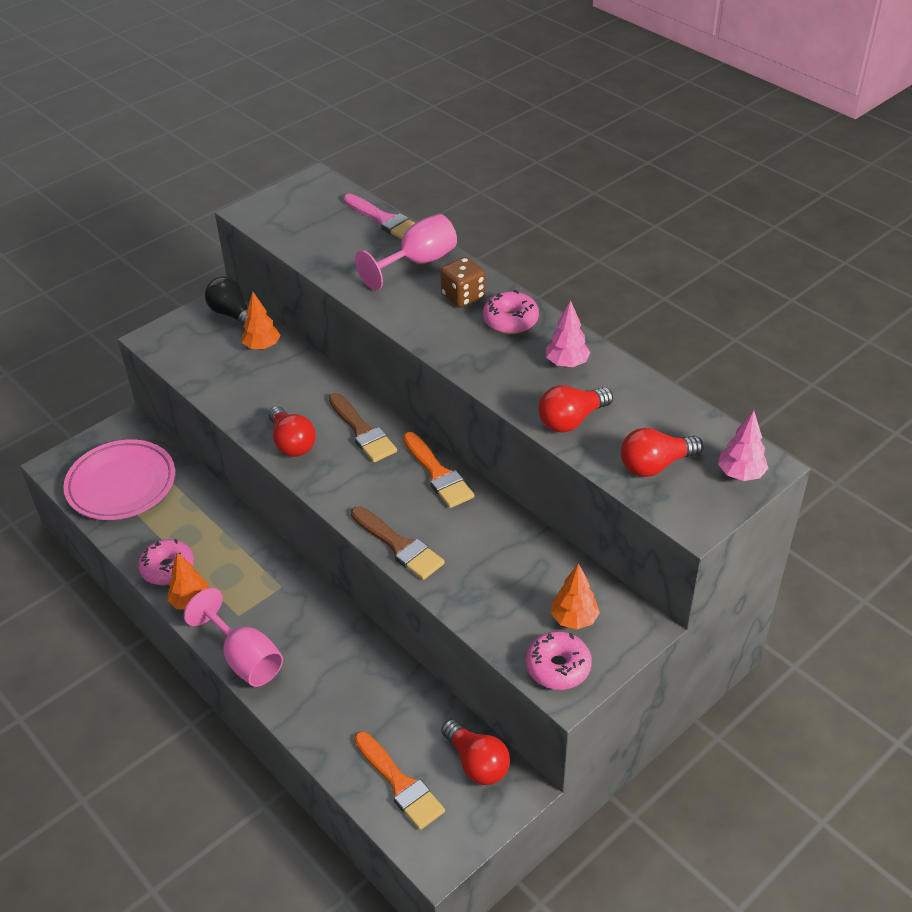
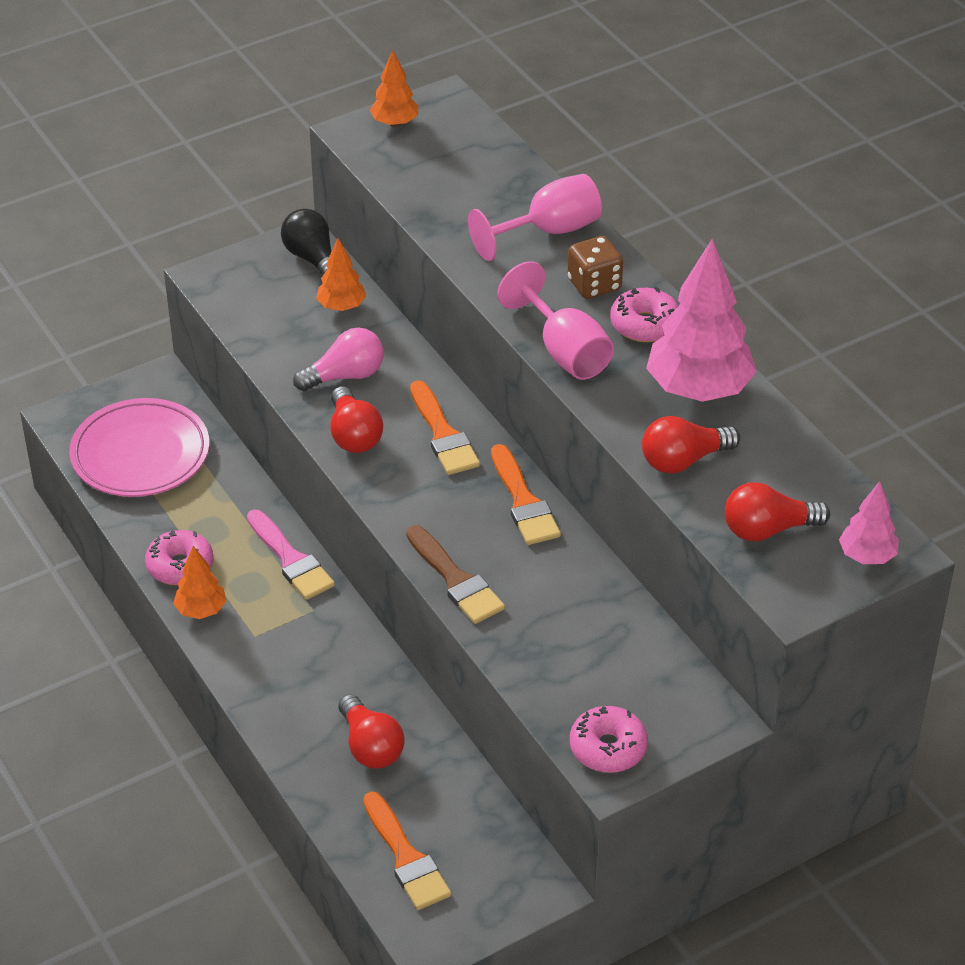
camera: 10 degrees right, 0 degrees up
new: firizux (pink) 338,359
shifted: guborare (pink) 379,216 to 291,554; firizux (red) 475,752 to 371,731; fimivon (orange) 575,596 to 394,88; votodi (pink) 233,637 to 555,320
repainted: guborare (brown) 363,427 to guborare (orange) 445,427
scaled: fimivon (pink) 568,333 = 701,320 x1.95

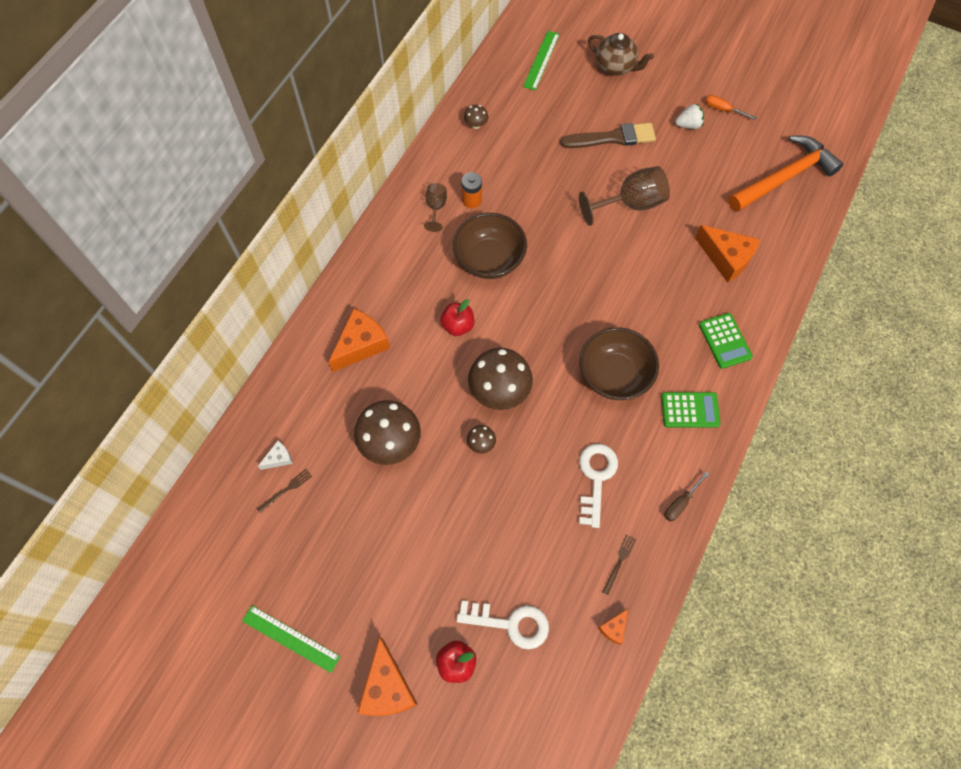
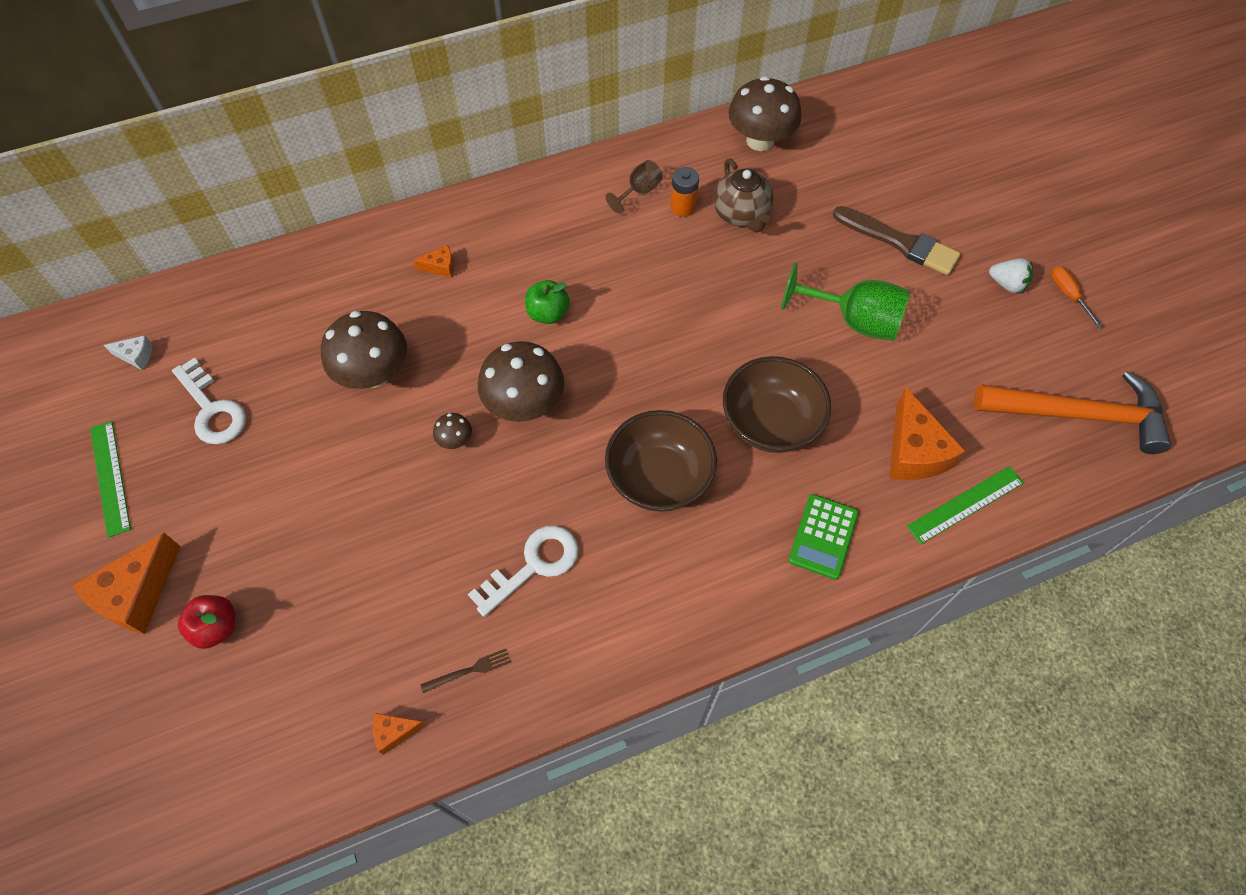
camera: 40 degrees right, 5 degrees down
gone: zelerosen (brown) 284,491; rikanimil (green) 691,410; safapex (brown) 686,496
shifted: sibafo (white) 275,455 to 128,352; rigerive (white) 502,625 to 209,401; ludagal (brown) 621,54 to 743,195; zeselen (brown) 490,246 to 777,404; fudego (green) 541,61 to 965,505
repainted: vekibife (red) 457,317 to vekibife (green) 547,302; votodi (brown) 624,196 to votodi (green) 845,302
scaled: sibafo (orange) 359,340 = 433,261 x0.49; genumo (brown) 476,117 = 764,113 x2.23

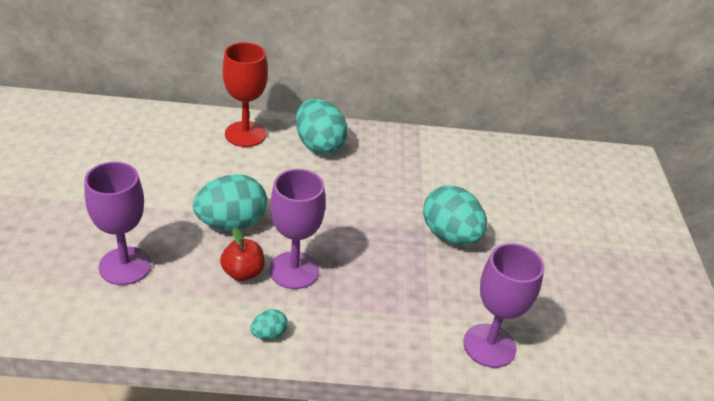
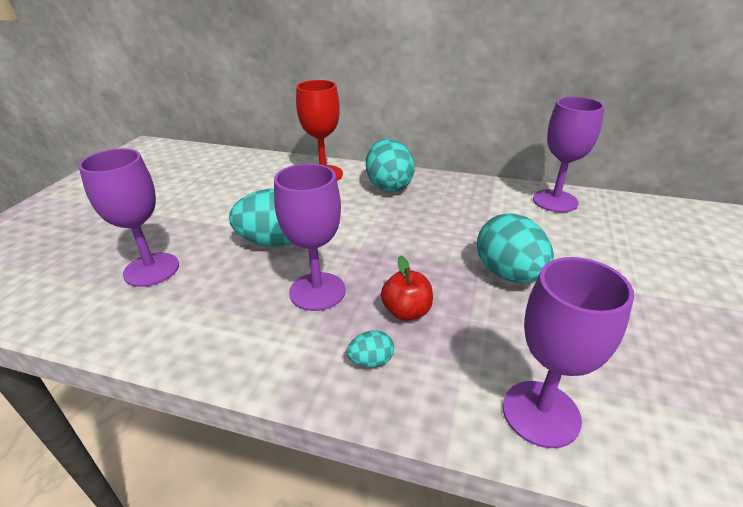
camera: 20 degrees right, 5 degrees down
new: votodi (purple) 569,154
shifted: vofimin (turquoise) 269,324 to 370,348; vekibife (red) 242,254 to 407,288

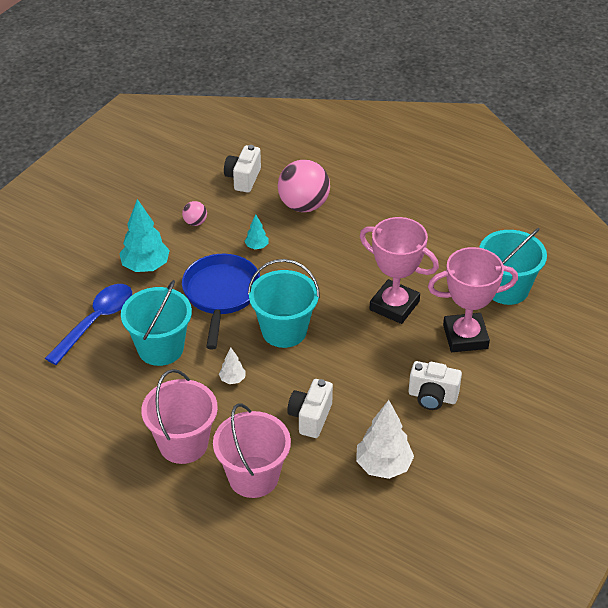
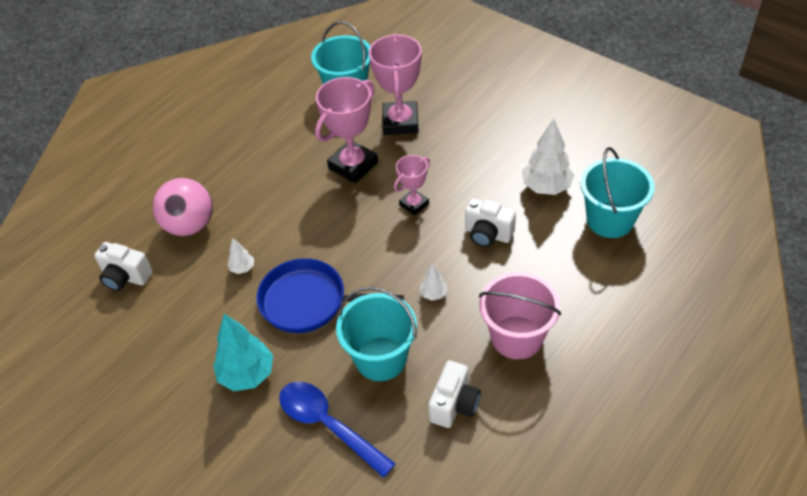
camera: 80 degrees left, 5 degrees up
gone: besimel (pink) 194,213; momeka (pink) 252,450
new: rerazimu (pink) 412,185
shifted: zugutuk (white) 435,385 to 454,394; momeka (turquoise) 284,303 to 617,192
repainted: fimivon (turquoise) 256,232 to fimivon (white) 240,256

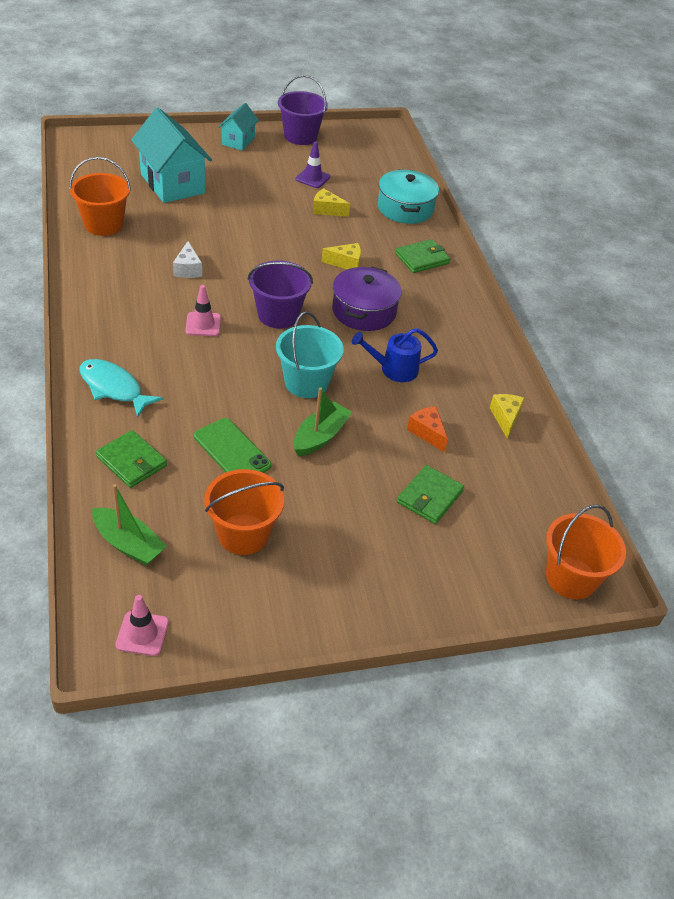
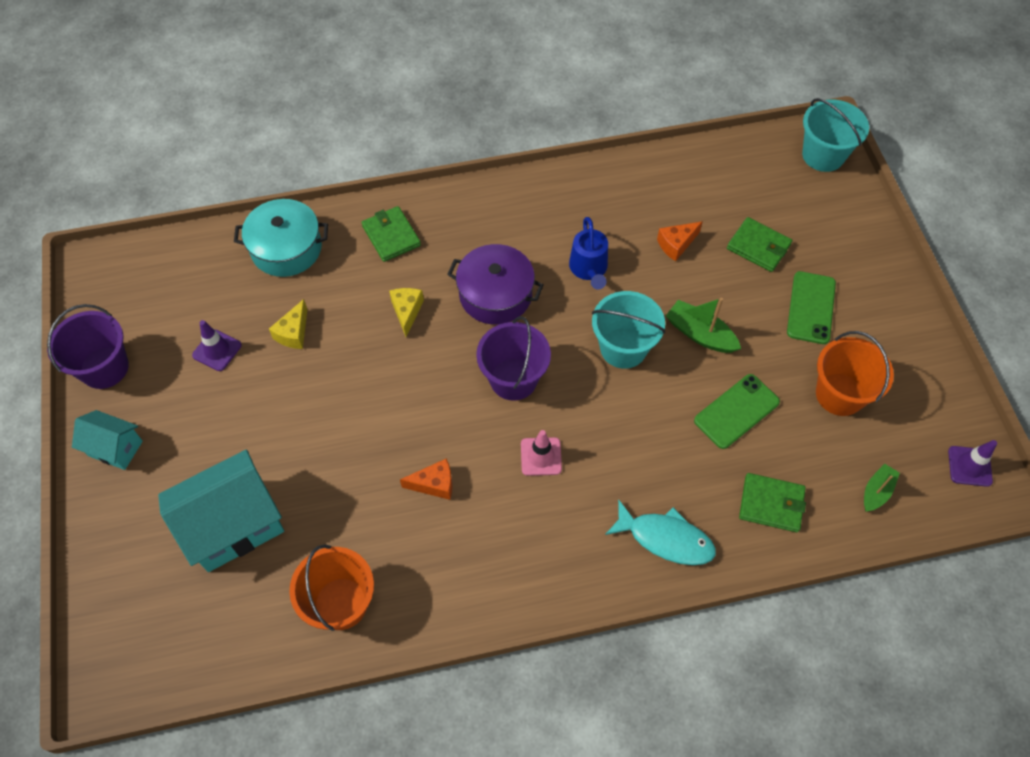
camera: 85 degrees left, 15 degrees up
gone: sibafo (yellow) 507,416
new: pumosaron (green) 811,307
repainted: sibafo (white) 187,259 to sibafo (orange) 426,479; momeka (orange) 586,552 to momeka (turquoise) 835,135; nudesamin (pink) 142,625 to nudesamin (purple) 972,463
rotated: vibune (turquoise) 121,388 = 660,532 105 degrees counterclockwise; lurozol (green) 131,459 = 772,502 60 degrees clockwise
scaled: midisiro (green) 129,525 = 882,487 x0.66

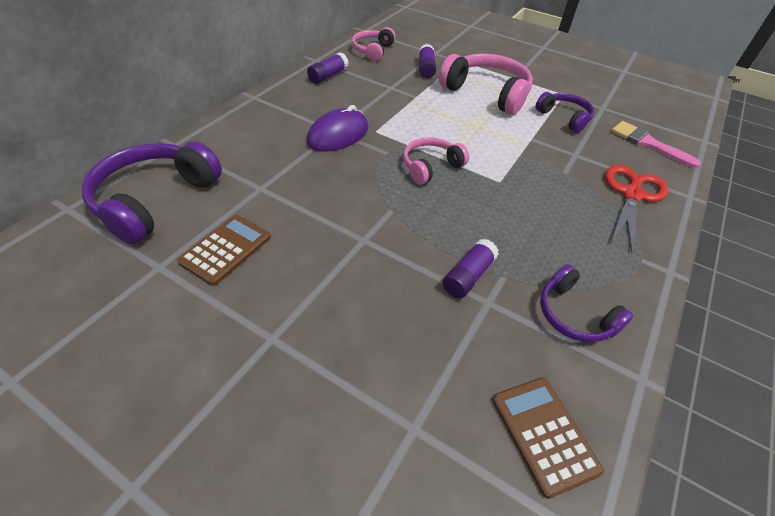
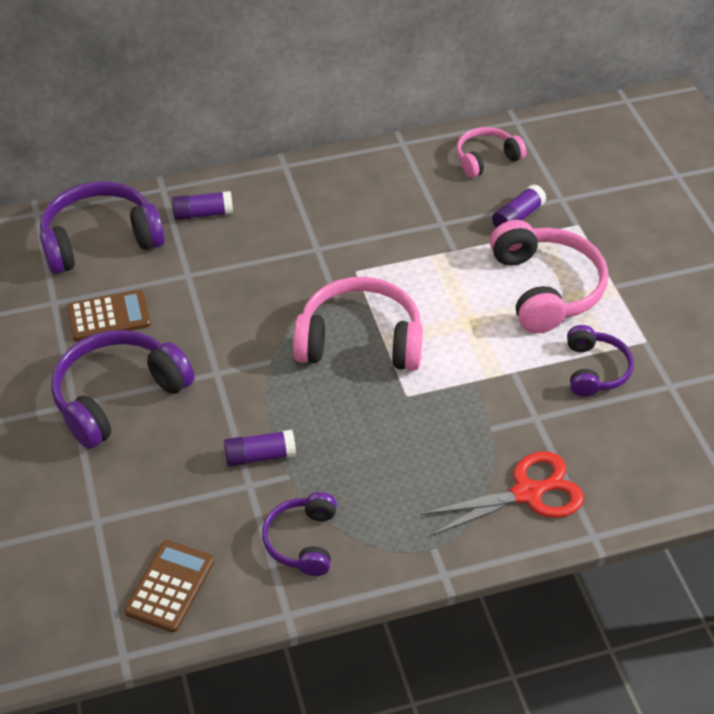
camera: 45 degrees right, 0 degrees up
gone: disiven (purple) 337,128; guborare (pink) 656,144
new: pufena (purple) 123,389
shifted: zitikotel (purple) 328,68 to 202,205
scaled: pufena (pink) 436,160 = 358,324 x1.71

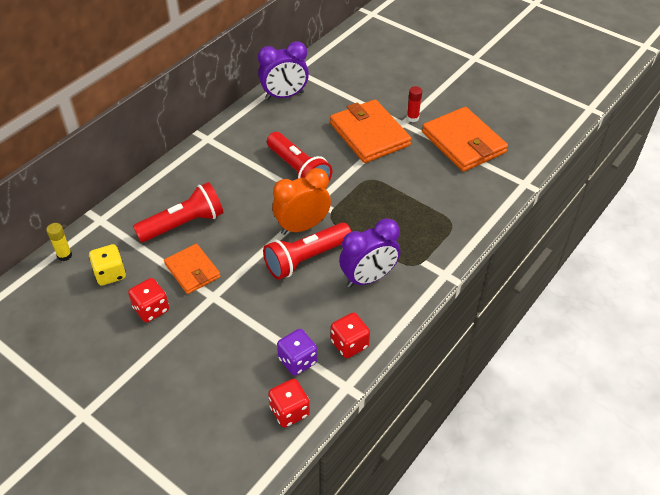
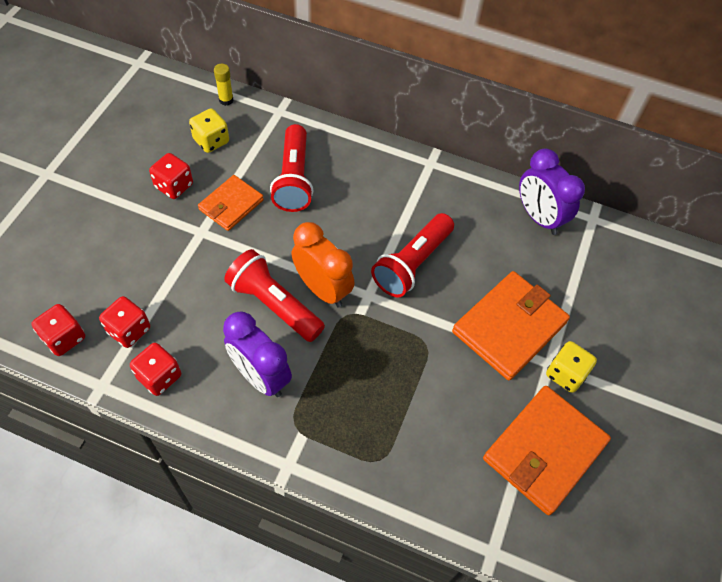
camera: 70 degrees right, 10 degrees up
swapped: zitikotel (red) 414,104 to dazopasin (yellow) 571,367
repainted: dazopasin (purple) 297,352 to dazopasin (red) 124,322
rotated: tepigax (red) 178,212 = 291,168 45 degrees clockwise

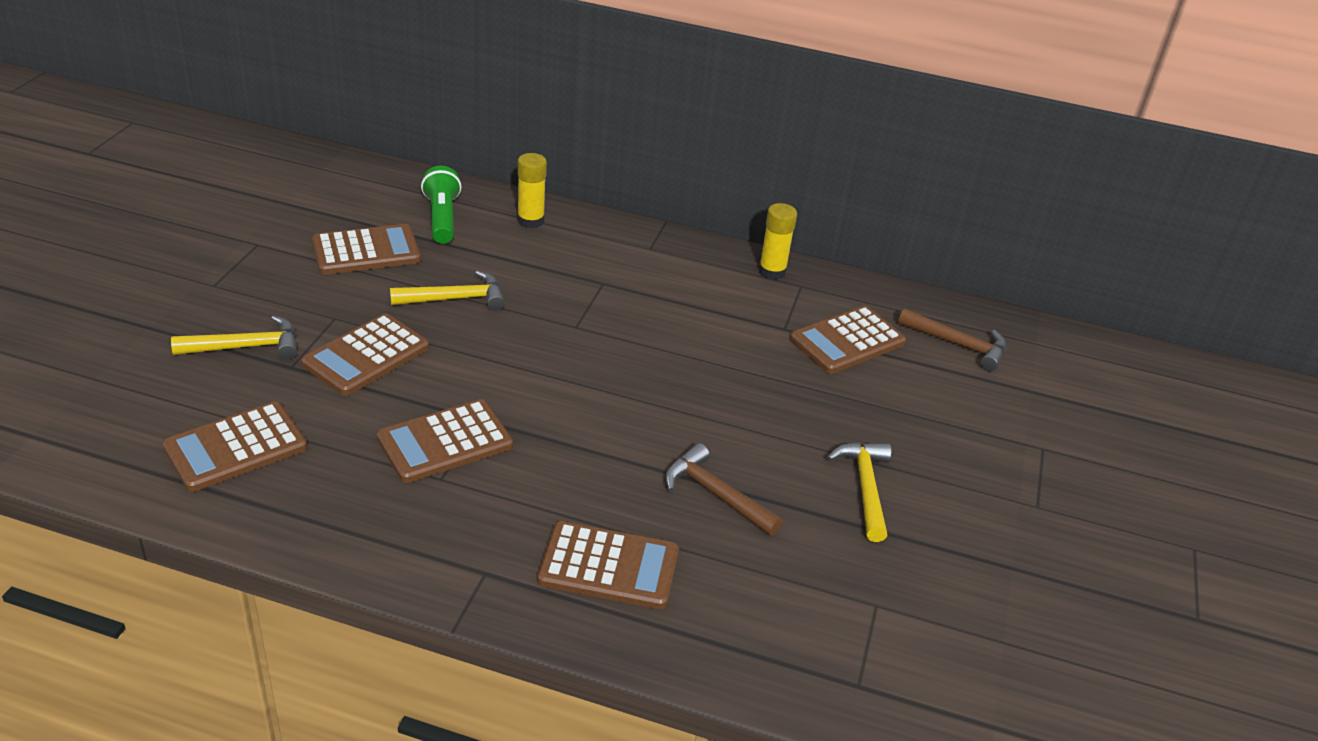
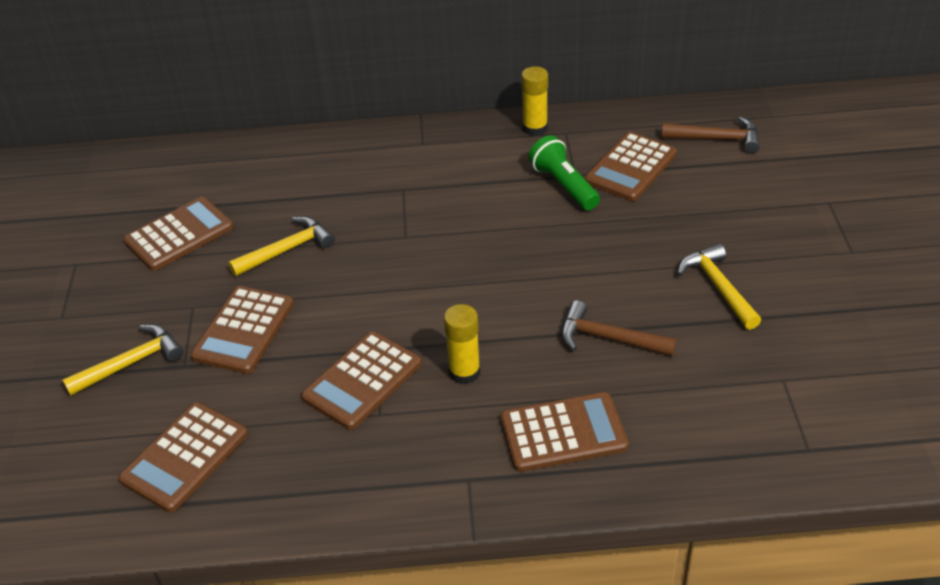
camera: 15 degrees left, 5 degrees up
shifted: zitikotel (yellow) 532,190 to 462,344; tepigax (green) 441,205 to 564,172

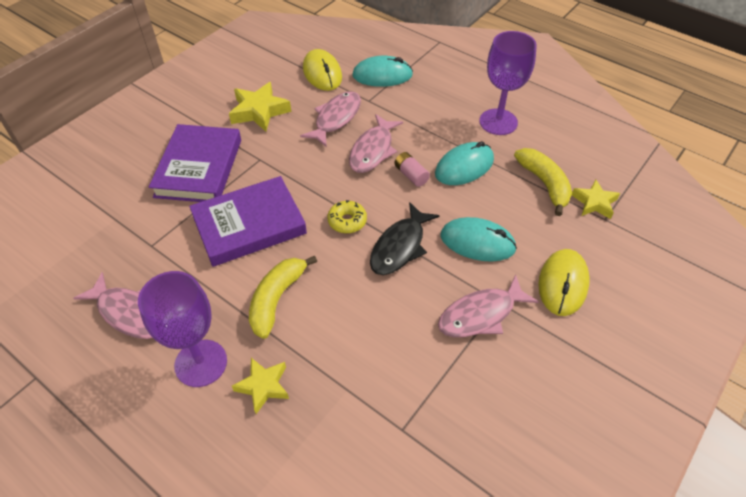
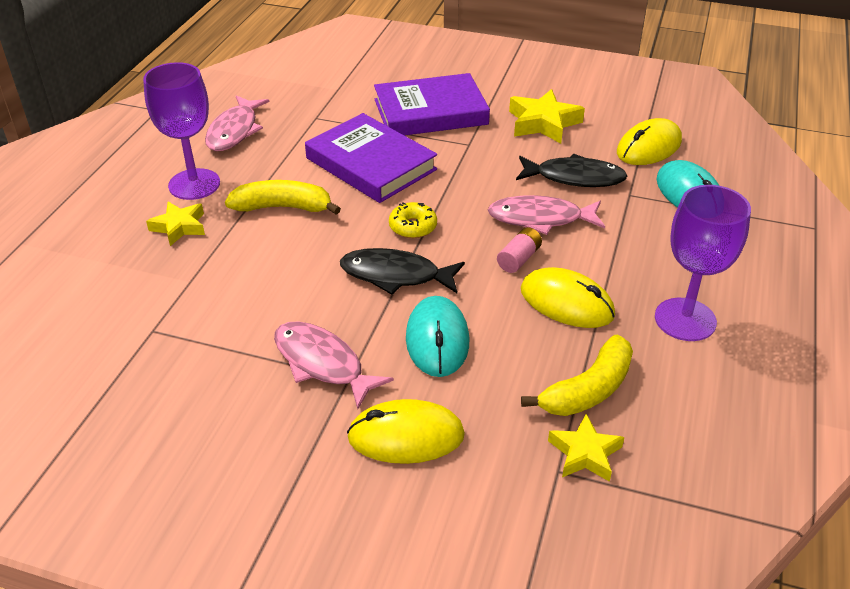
camera: 70 degrees right, 10 degrees down
repainted: vibune (pink) 330,119 to vibune (black) 571,170; disiven (turquoise) 464,163 to disiven (yellow) 568,297

